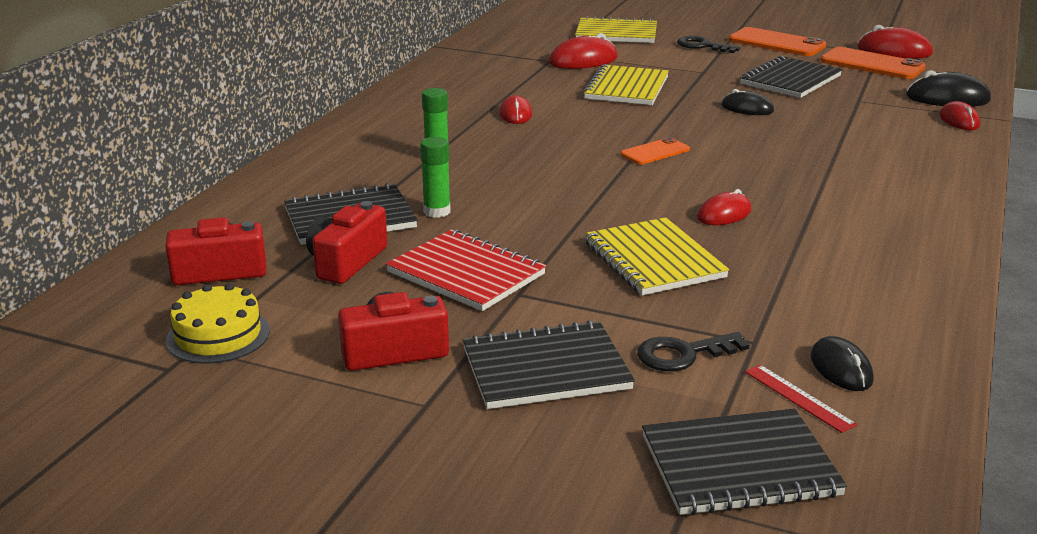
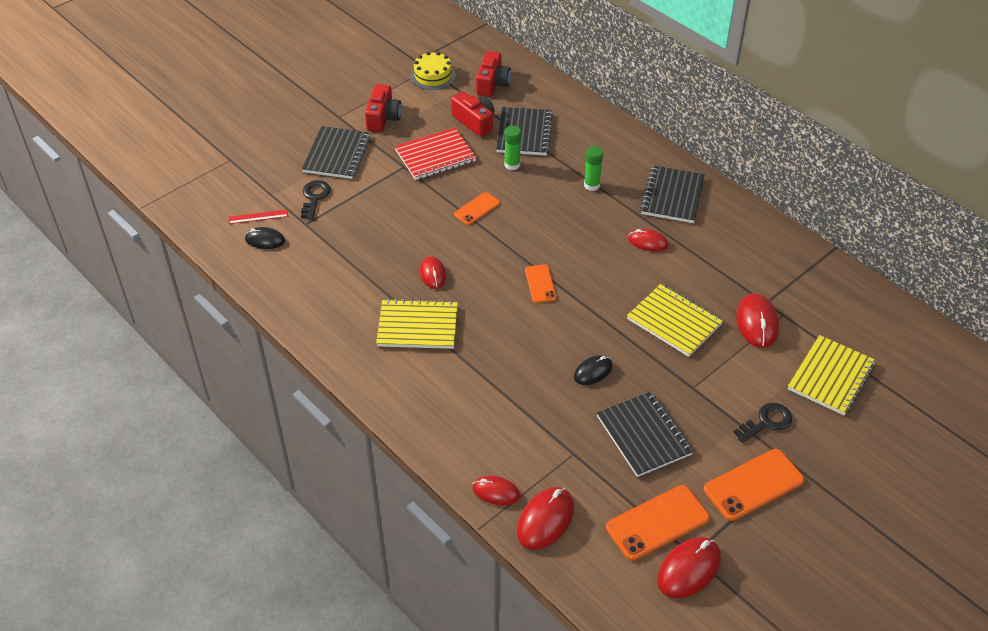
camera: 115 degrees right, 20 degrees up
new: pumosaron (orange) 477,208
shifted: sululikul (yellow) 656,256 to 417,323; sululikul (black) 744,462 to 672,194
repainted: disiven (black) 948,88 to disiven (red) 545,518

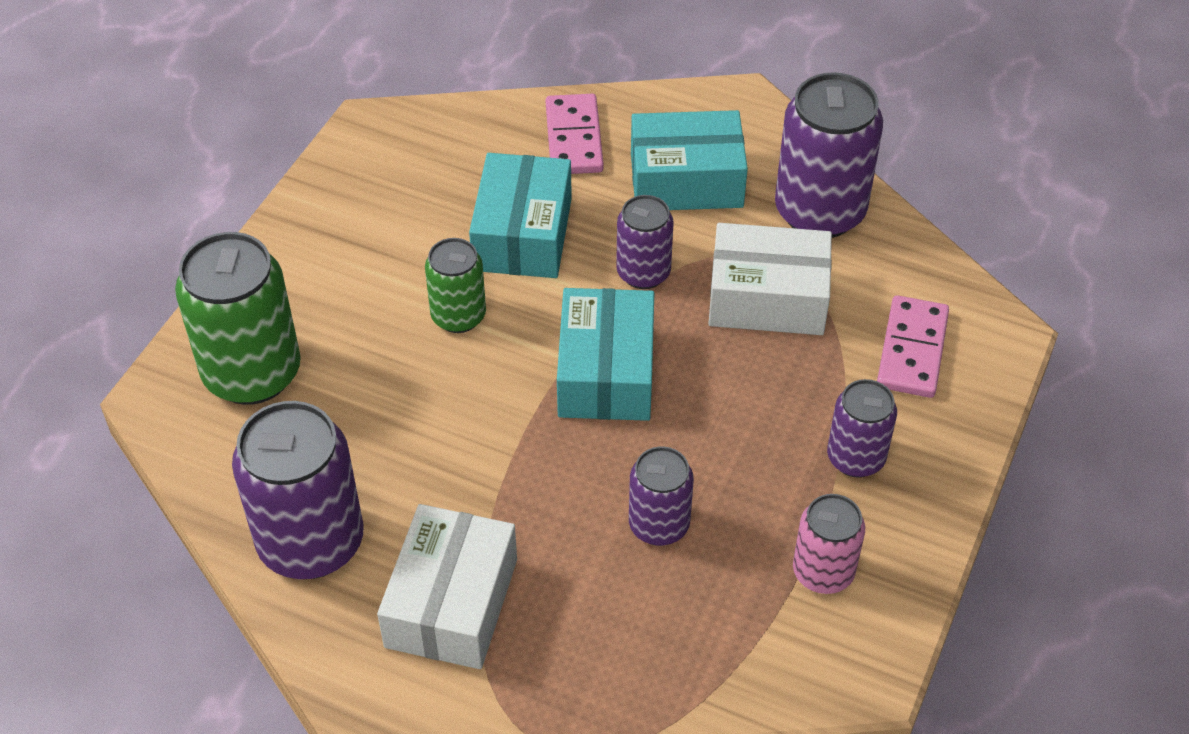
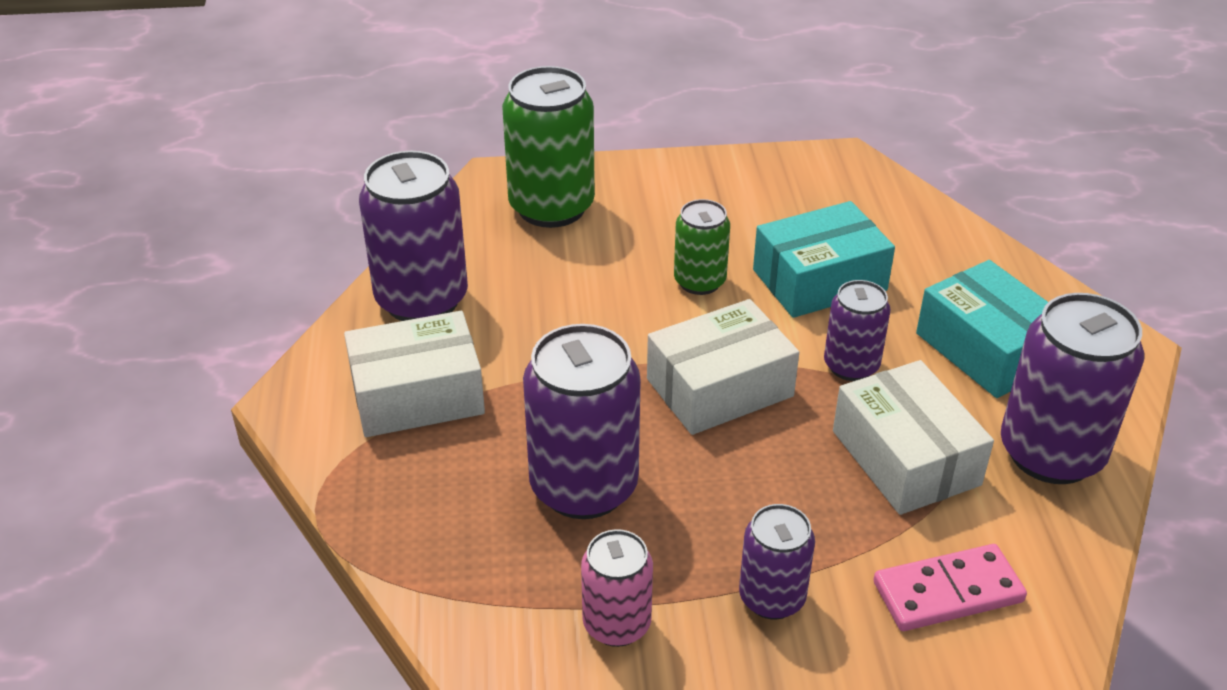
camera: 60 degrees right, 10 degrees down
gone: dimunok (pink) 575,134
repainted: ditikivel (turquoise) 605,354 to ditikivel (white) 723,367
scaled: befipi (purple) 661,496 = 582,421 x1.75

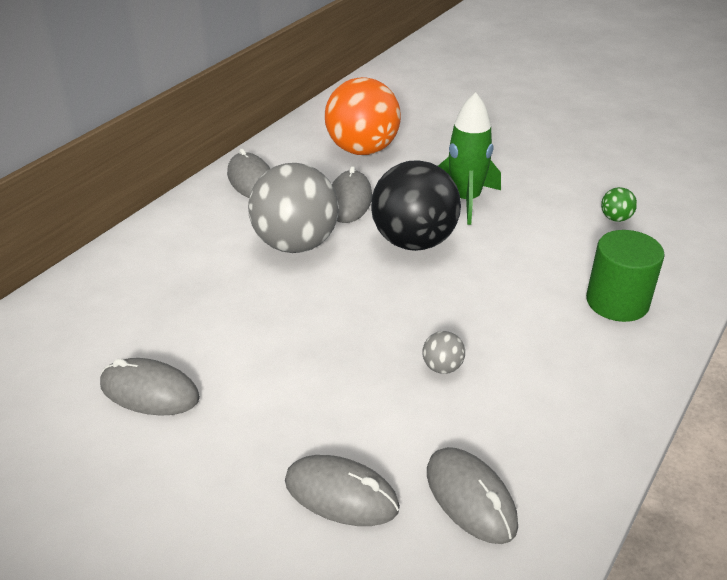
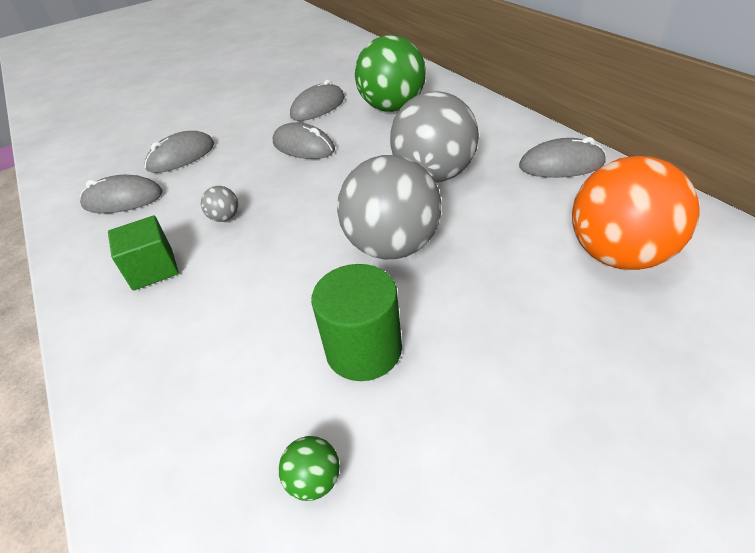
camera: 120 degrees right, 5 degrees up
gone: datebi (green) 469,158
new: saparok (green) 143,253; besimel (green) 390,73
shifted: disiven (grey) 352,194 to 304,140; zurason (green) 625,276 to 356,322
repainted: besimel (black) 416,205 to besimel (grey) 389,207

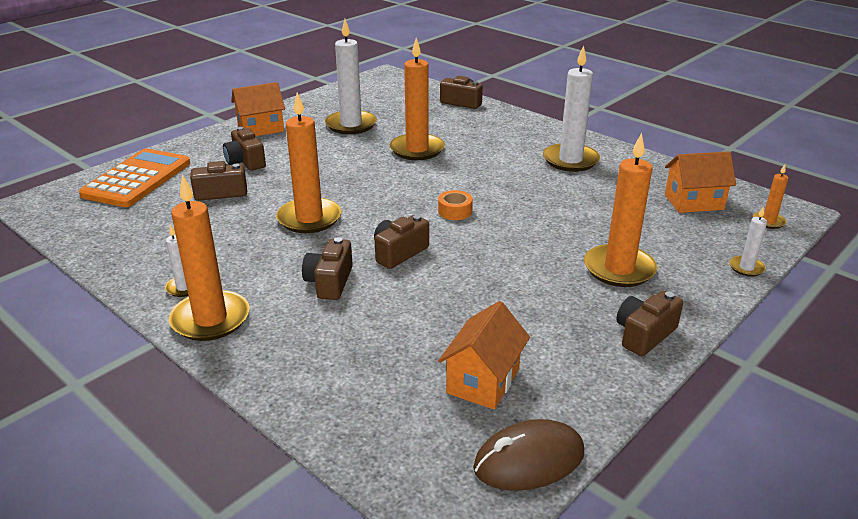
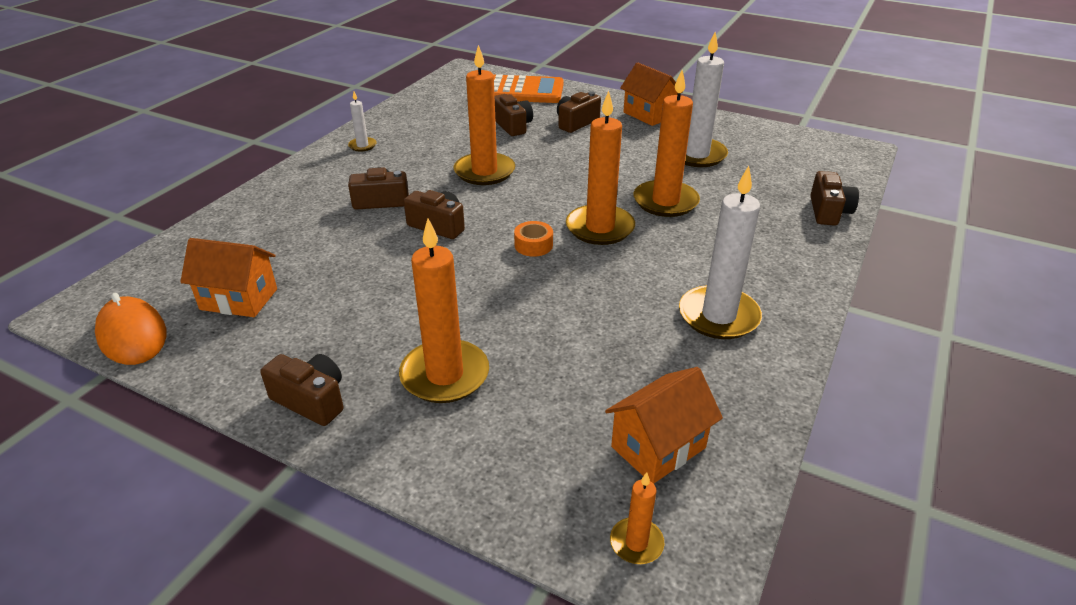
camera: 75 degrees right, 5 degrees up
gone: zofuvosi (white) 748,241
shifted: zofuvosi (orange) 209,258 to 600,168
repainted: disiven (brown) 528,455 to disiven (orange) 131,329
rotated: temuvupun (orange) 700,182 = 664,425 75 degrees clockwise

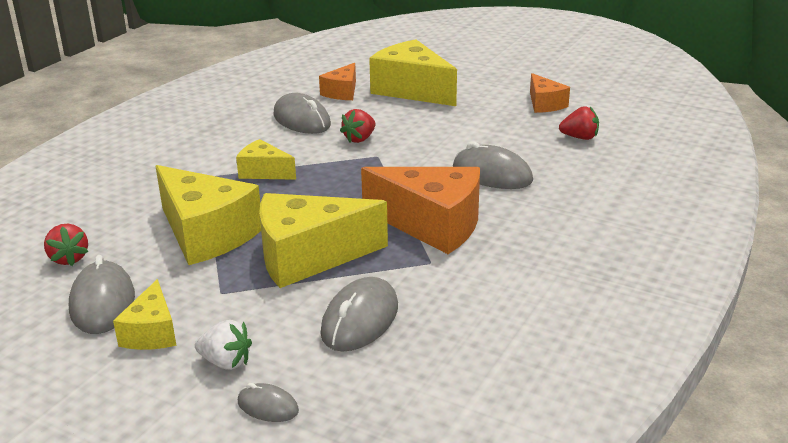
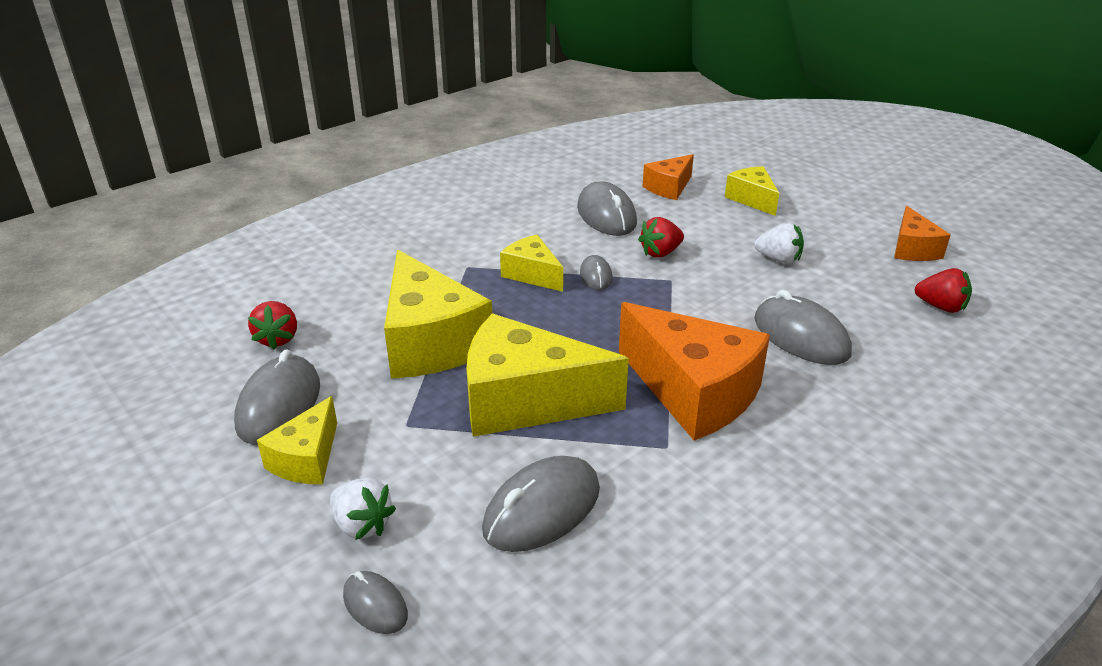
camera: 20 degrees right, 5 degrees up
new: disiven (grey) 596,272; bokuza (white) 779,243
scaled: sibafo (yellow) 413,72 = 752,191 x0.54

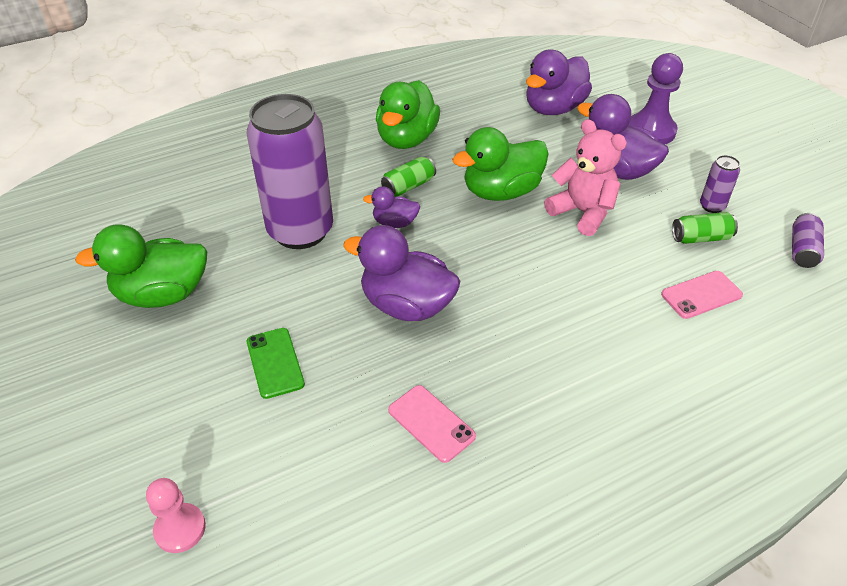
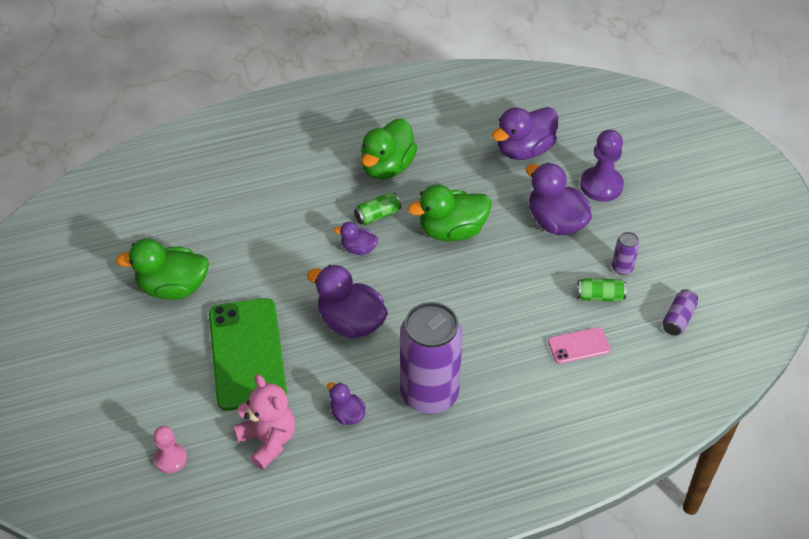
camera: 10 degrees right, 5 degrees up
shifted: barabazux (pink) 585,177 to 264,422; befipi (purple) 290,171 to 431,358
swapped: pumosaron (pink) 432,424 to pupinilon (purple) 346,403
scaled: pumosaron (green) 276,363 = 248,354 x2.15

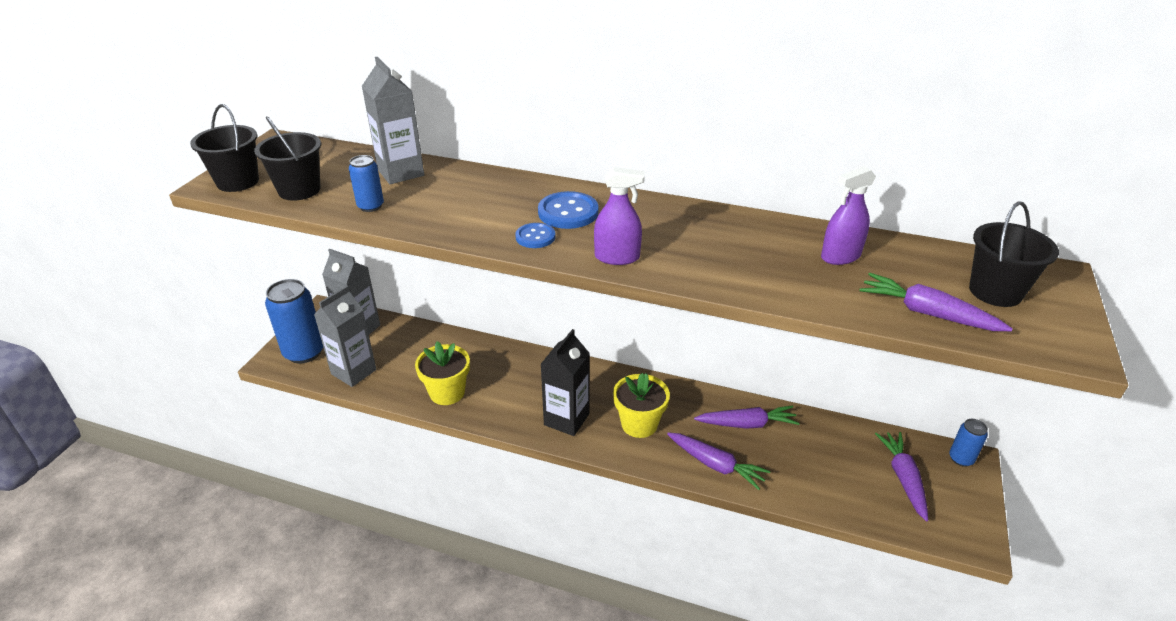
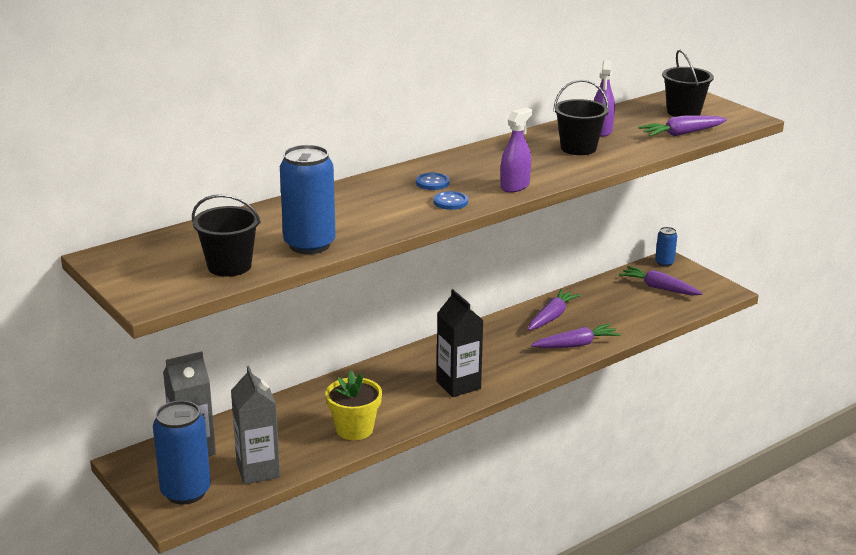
camera: 55 degrees left, 10 degrees down
gone: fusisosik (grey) 393,120; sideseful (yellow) 641,405
shifted: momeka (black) 224,148 to 581,117
scaled: befipi (blue) 366,183 = 308,199 x1.94; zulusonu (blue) 568,210 = 433,181 x0.63

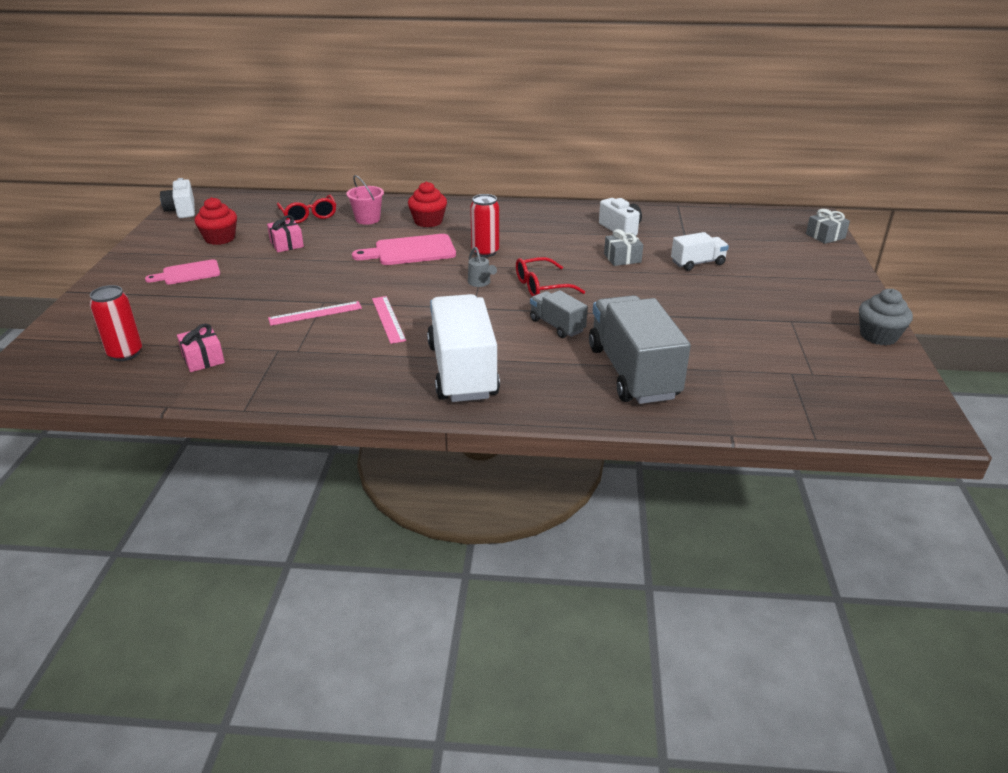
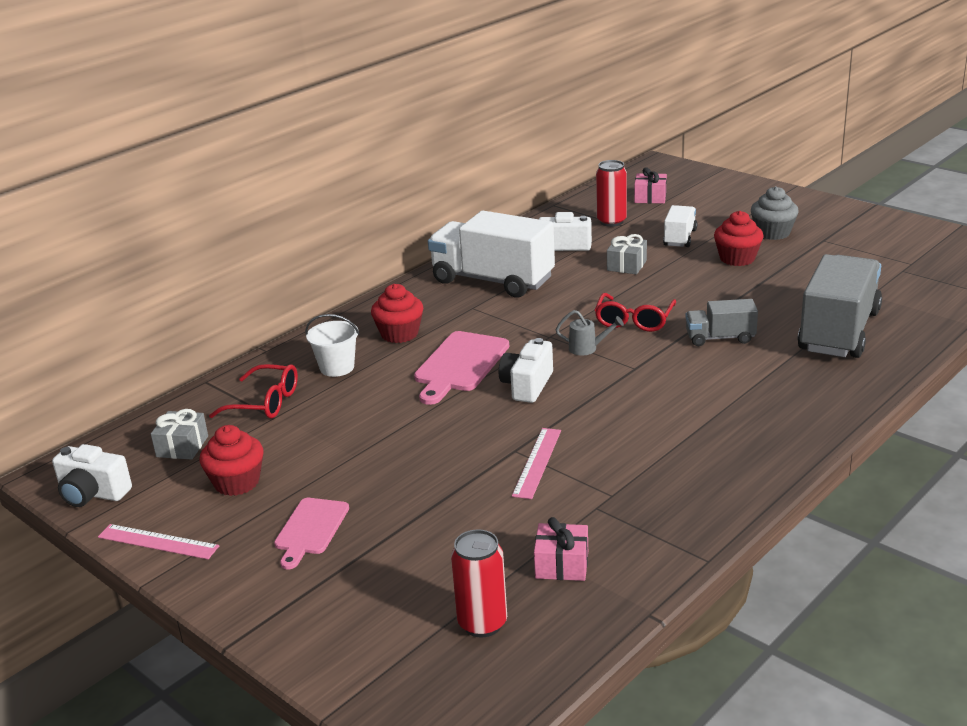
camera: 50 degrees left, 5 degrees down
new: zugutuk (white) 526,370; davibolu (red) 738,238
shifted: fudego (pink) 389,320 to 158,541; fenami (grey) 828,226 to 179,434; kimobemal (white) 463,348 to 491,254; befipi (red) 484,225 to 611,193; fenami (pink) 285,233 to 650,185; davibolu (grey) 886,317 to 775,213
repainted: momeka (pink) 365,200 to momeka (white) 332,345
rotated: kimobemal (grey) 640,349 = 839,306 90 degrees clockwise

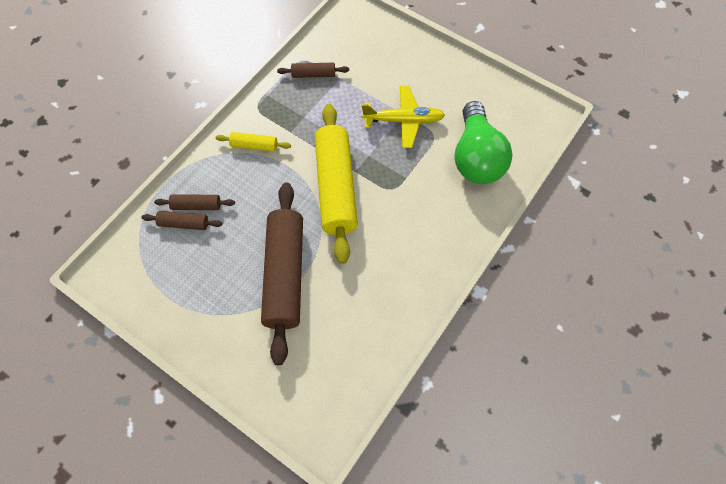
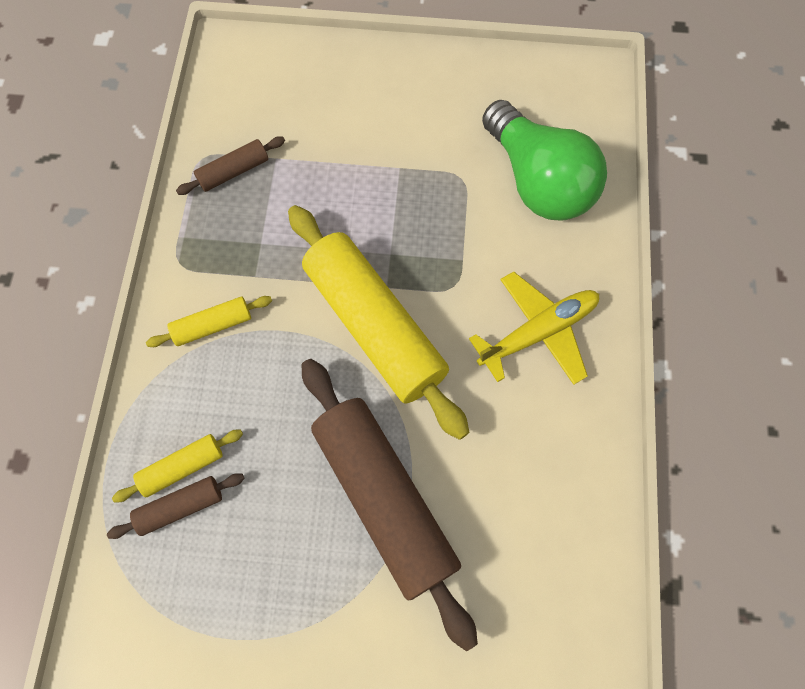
camera: 30 degrees left, 5 degrees up
shifted: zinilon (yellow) 403,117 to 534,328
repainted: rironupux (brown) 194,202 to rironupux (yellow) 177,466

